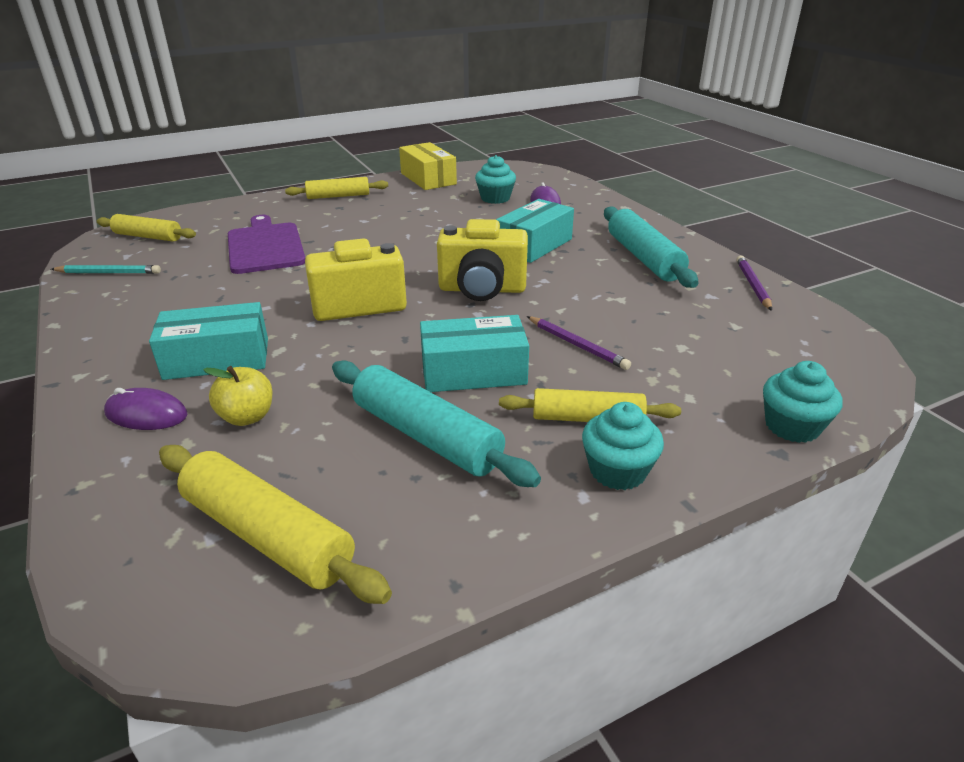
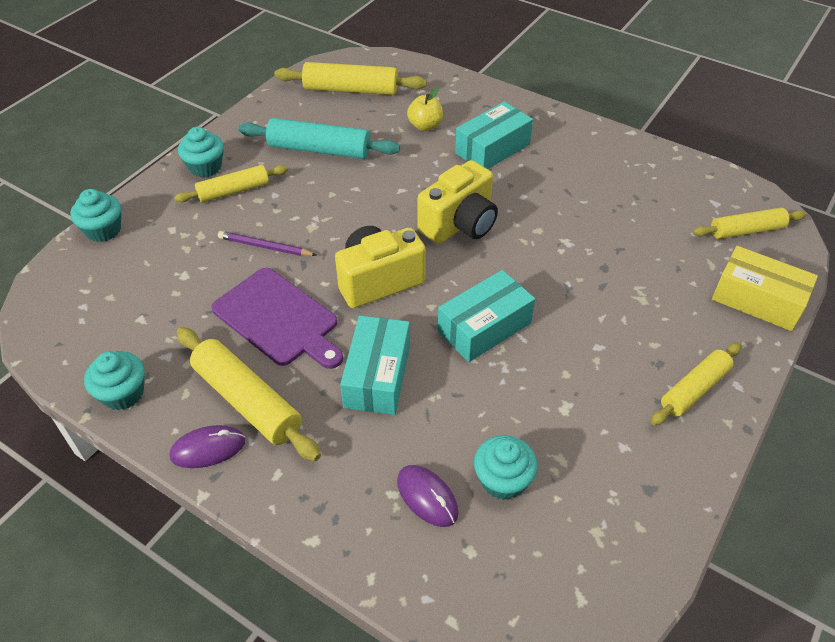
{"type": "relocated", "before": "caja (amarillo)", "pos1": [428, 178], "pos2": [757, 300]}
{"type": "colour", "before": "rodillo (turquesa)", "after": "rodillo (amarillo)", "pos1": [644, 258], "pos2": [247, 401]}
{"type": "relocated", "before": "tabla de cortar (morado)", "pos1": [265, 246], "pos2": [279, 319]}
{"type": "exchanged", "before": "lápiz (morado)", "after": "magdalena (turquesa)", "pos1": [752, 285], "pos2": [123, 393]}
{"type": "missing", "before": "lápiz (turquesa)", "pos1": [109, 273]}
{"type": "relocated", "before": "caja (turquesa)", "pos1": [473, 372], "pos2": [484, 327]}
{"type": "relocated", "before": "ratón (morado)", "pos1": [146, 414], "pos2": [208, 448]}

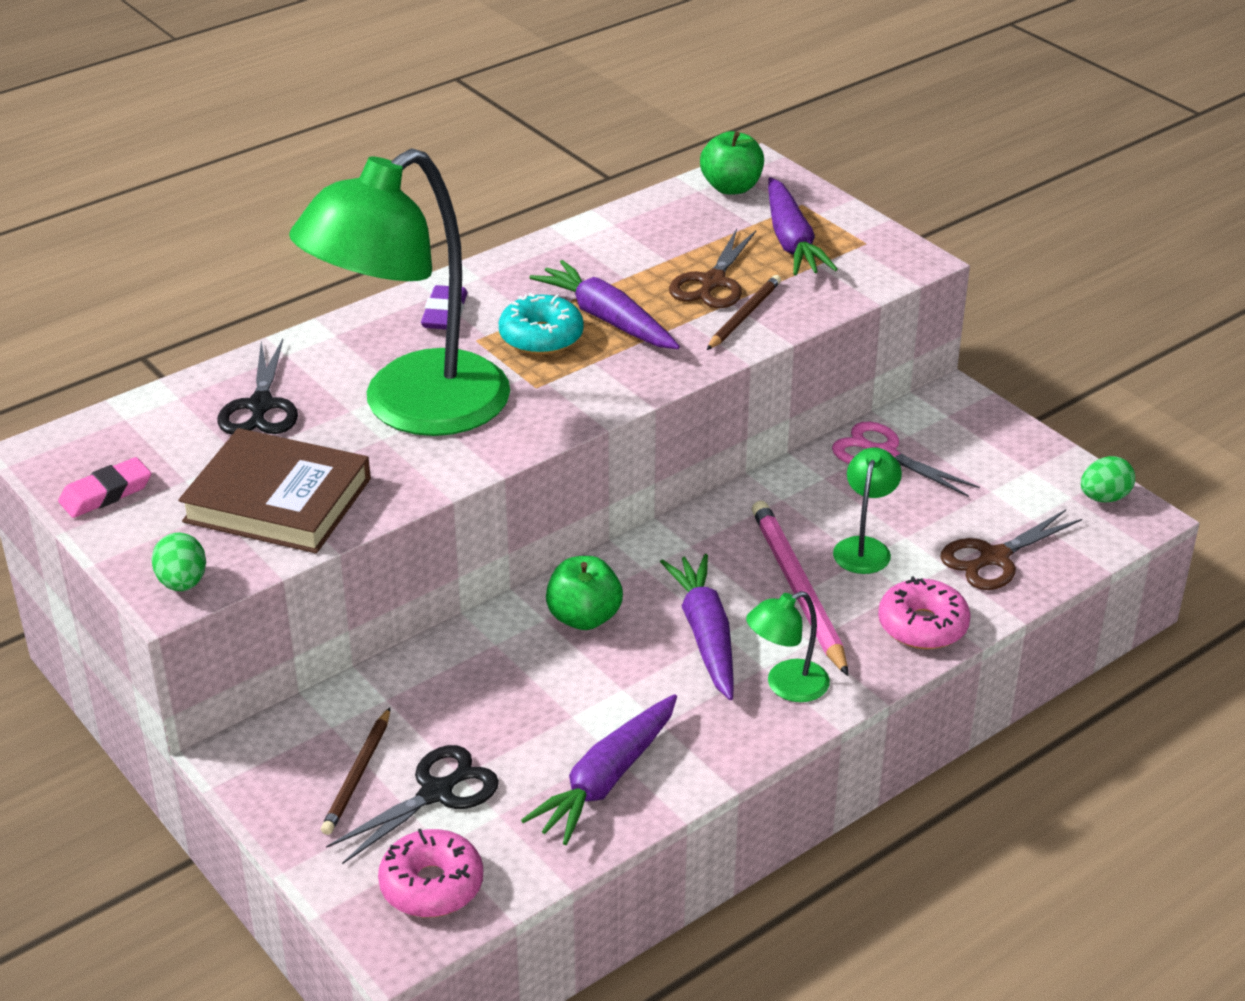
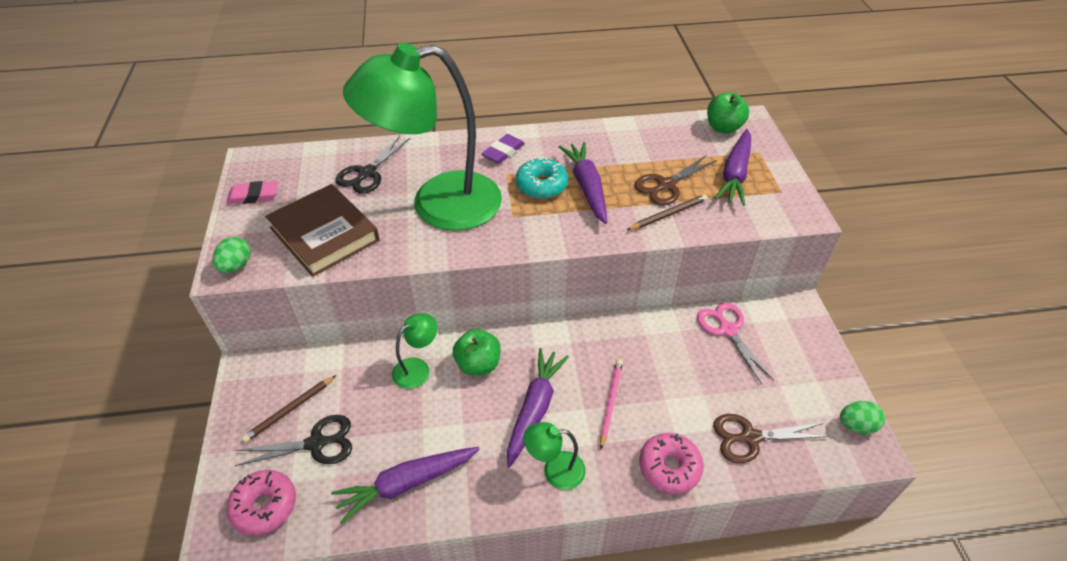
{"type": "relocated", "before": "lámpara (verde)", "pos1": [864, 547], "pos2": [417, 368]}
{"type": "size", "before": "lápiz (rosa)", "pos1": [797, 589], "pos2": [610, 402], "scale": 0.6}

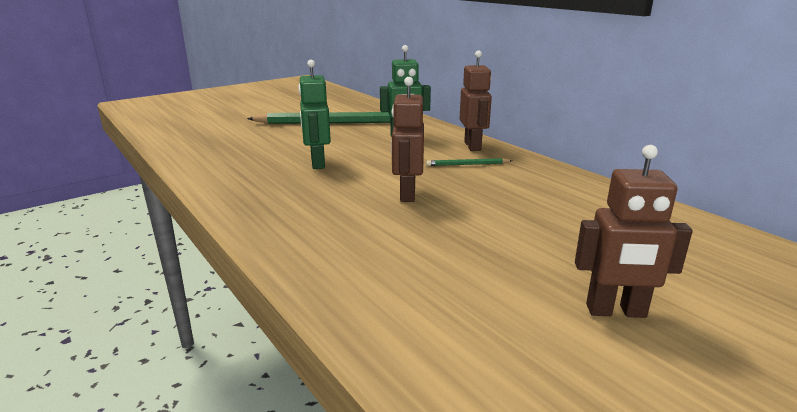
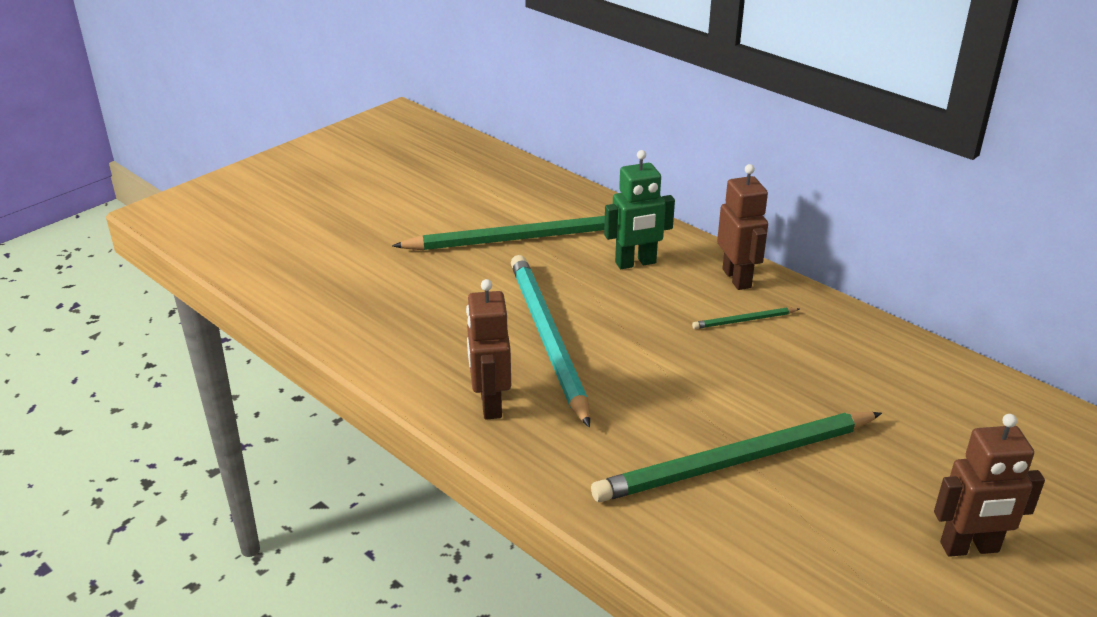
{"type": "exchanged", "before": "robot (verde)", "after": "lápiz (turquesa)", "pos1": [317, 163], "pos2": [547, 338]}
{"type": "relocated", "before": "robot (marrón)", "pos1": [407, 194], "pos2": [490, 404]}
{"type": "appeared", "after": "lápiz (verde)", "pos2": [735, 461]}

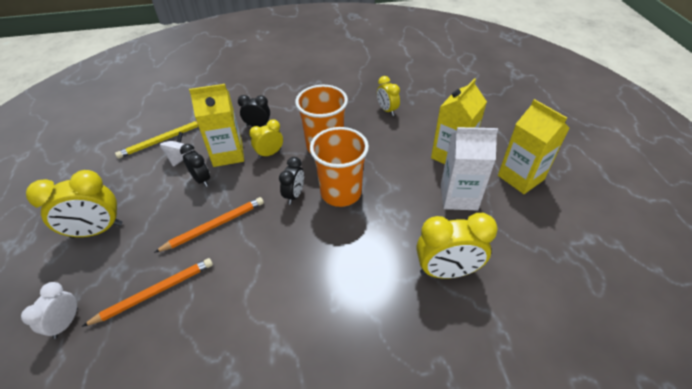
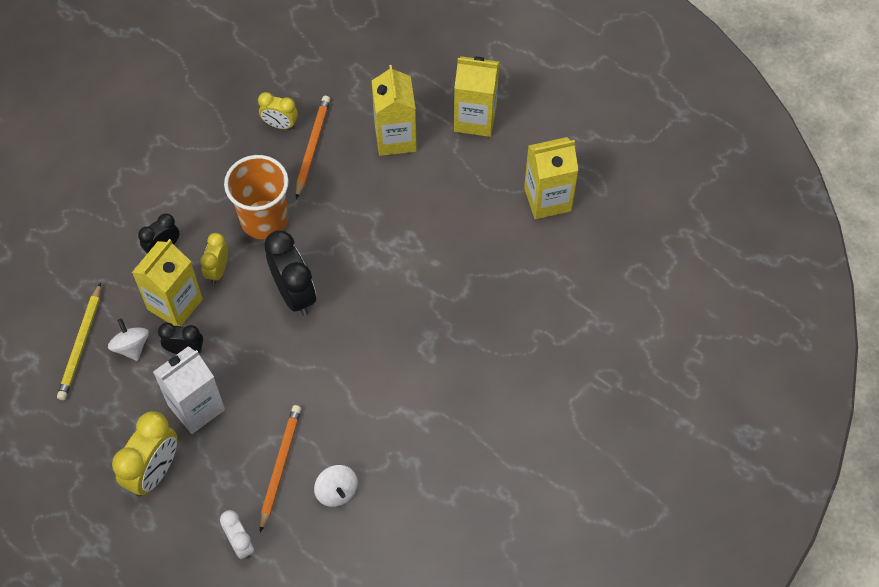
{"type": "missing", "before": "vaso (naranja)", "pos1": [341, 192]}
{"type": "relocated", "before": "cartón de leche (blanco)", "pos1": [458, 197], "pos2": [196, 407]}
{"type": "size", "before": "despertador (negro)", "pos1": [294, 195], "pos2": [294, 294], "scale": 1.7}
{"type": "relocated", "before": "lápiz (naranja)", "pos1": [214, 226], "pos2": [312, 147]}
{"type": "missing", "before": "despertador (amarillo)", "pos1": [446, 271]}
{"type": "appeared", "after": "cartón de leche (amarillo)", "pos2": [547, 199]}
{"type": "appeared", "after": "peonza (blanco)", "pos2": [337, 491]}

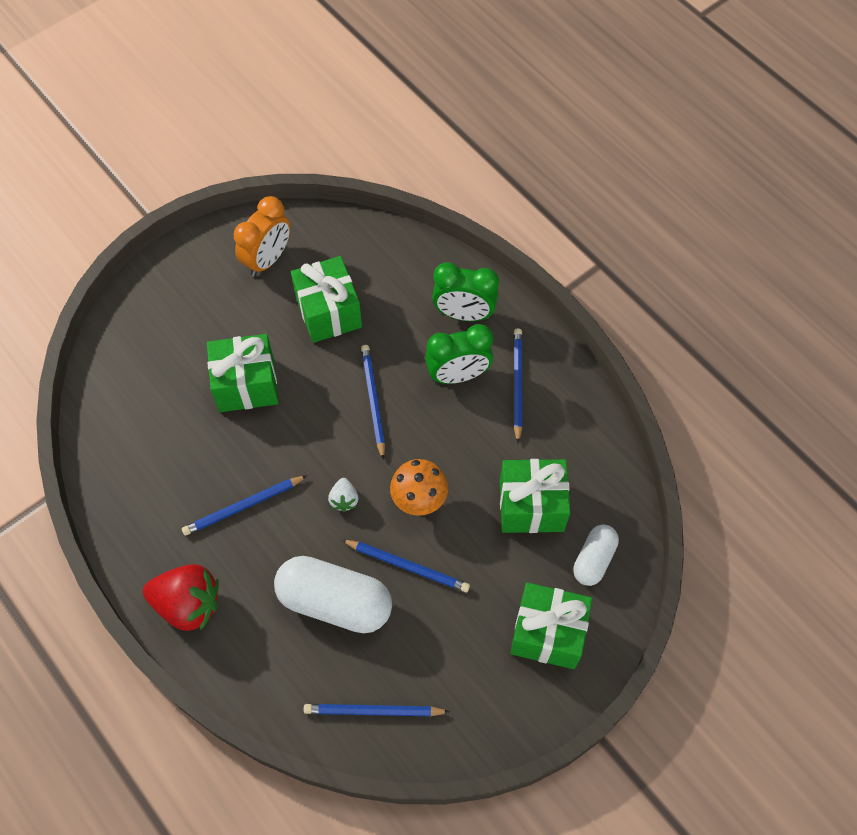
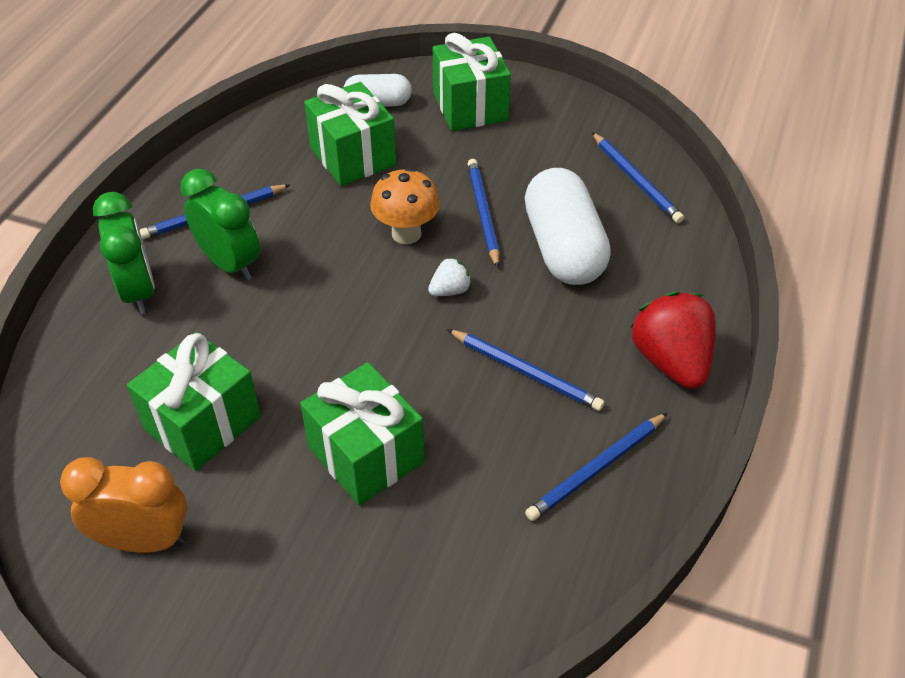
{"type": "relocated", "before": "lápiz (azul)", "pos1": [373, 401], "pos2": [597, 469]}

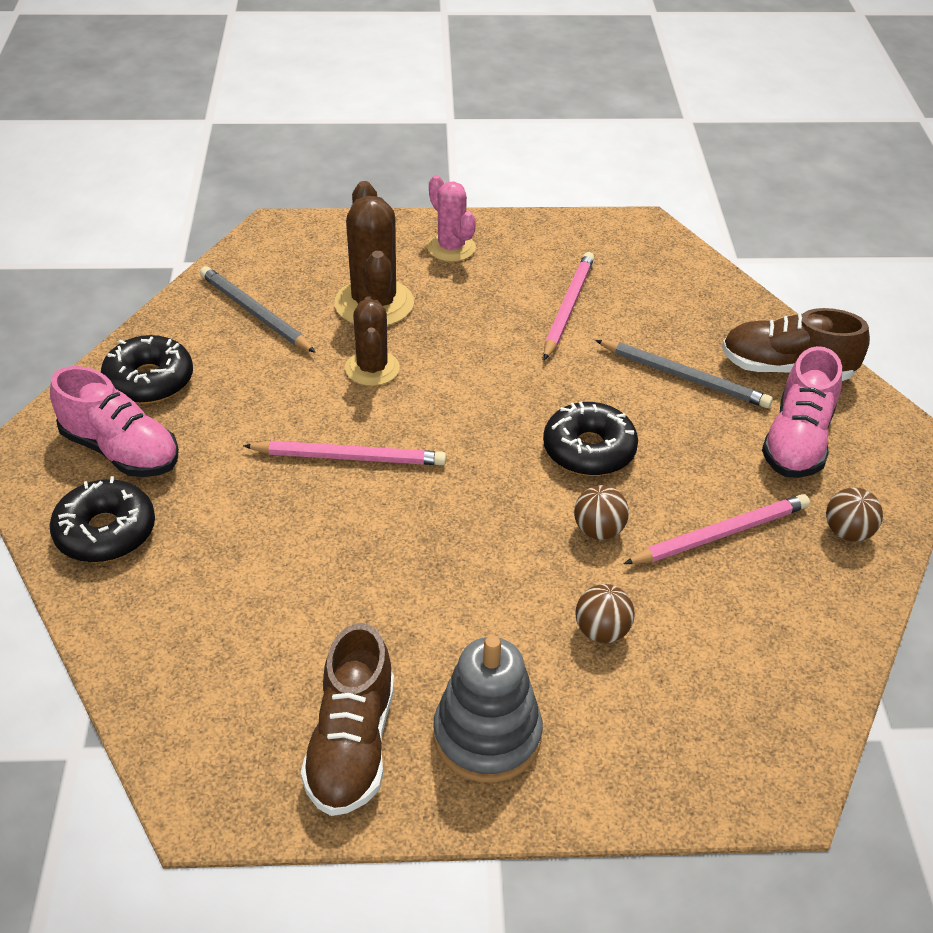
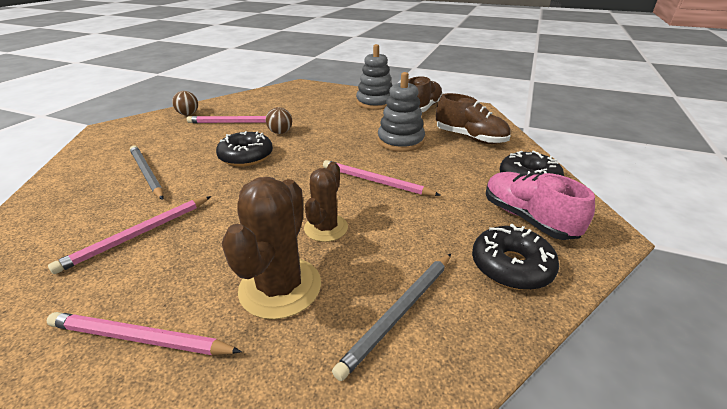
{"type": "exchanged", "before": "cactus (rosa)", "after": "lápiz (rosa)", "pos1": [451, 248], "pos2": [140, 338]}
{"type": "spun", "before": "lápiz (gris)", "pos1": [255, 313], "pos2": [400, 313], "turn": 60}
{"type": "relocated", "before": "zapato (marrón)", "pos1": [787, 369], "pos2": [470, 138]}
{"type": "missing", "before": "zapato (rosa)", "pos1": [797, 441]}
{"type": "missing", "before": "pelota (marrón)", "pos1": [602, 631]}
{"type": "appeared", "after": "juguete apilable (gris)", "pos2": [400, 141]}

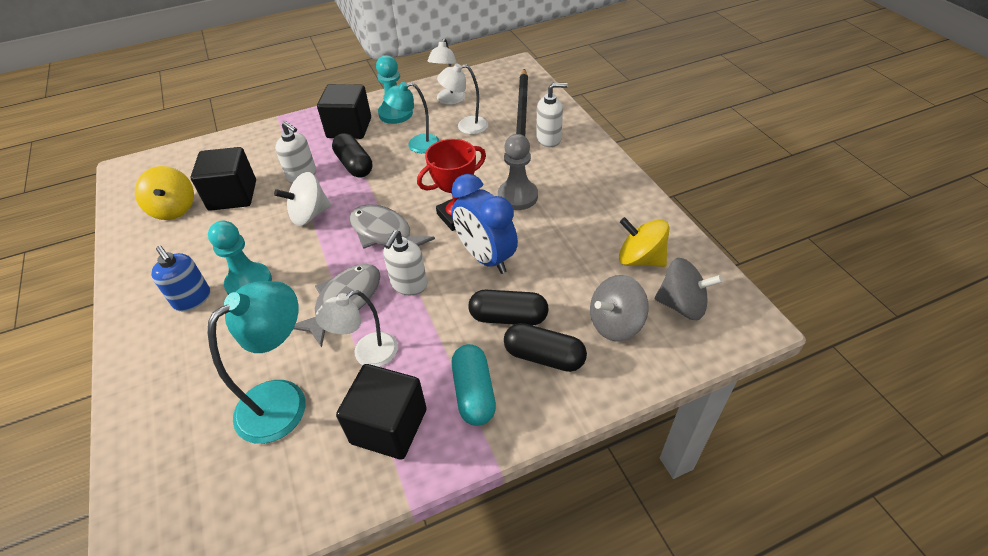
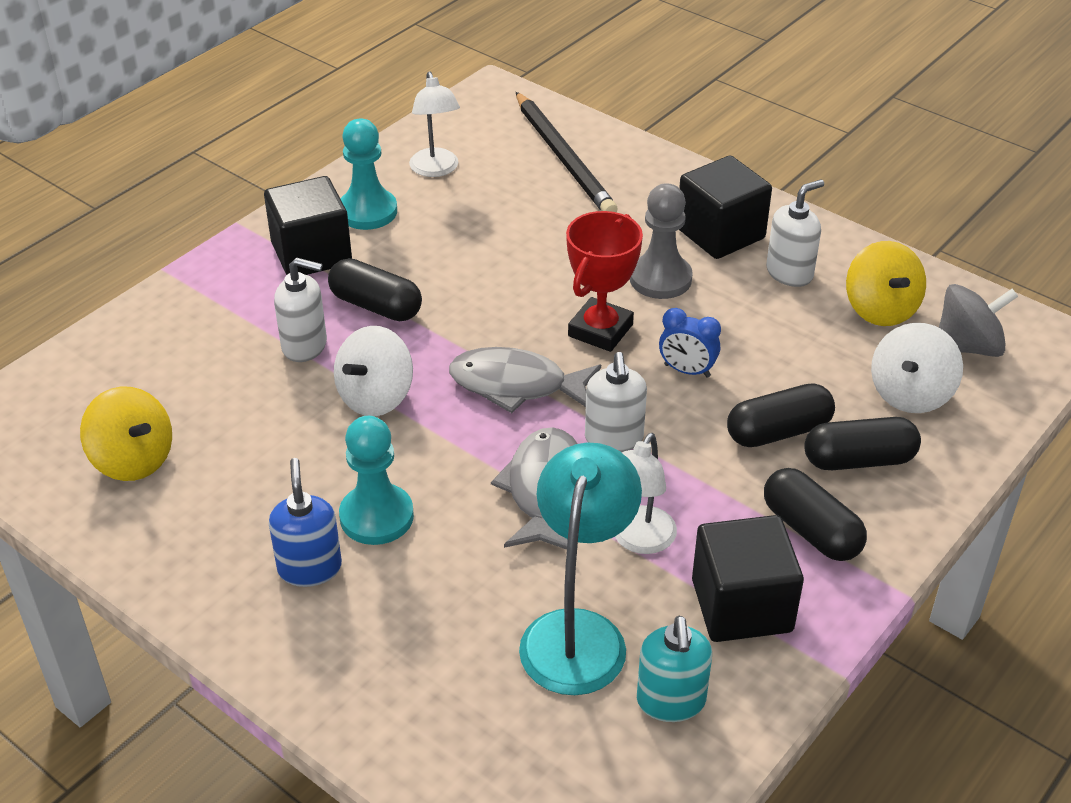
{"type": "missing", "before": "lámpara (blanco)", "pos1": [466, 126]}
{"type": "missing", "before": "lámpara (turquesa)", "pos1": [416, 145]}
{"type": "relocated", "before": "dispensador de jabón (blanco)", "pos1": [549, 139], "pos2": [789, 273]}
{"type": "relocated", "before": "cubo (negro)", "pos1": [233, 195], "pos2": [720, 234]}
{"type": "size", "before": "despertador (azul)", "pos1": [486, 258], "pos2": [687, 371], "scale": 0.54}
{"type": "spun", "before": "peonza (amarillo)", "pos1": [640, 259], "pos2": [880, 309], "turn": -105}
{"type": "spun", "before": "dispensador de jabón (azul)", "pos1": [192, 299], "pos2": [309, 568], "turn": -120}
{"type": "colour", "before": "peonza (gris)", "after": "peonza (blanco)", "pos1": [615, 324], "pos2": [910, 394]}
{"type": "colour", "before": "cápsula (turquesa)", "after": "cápsula (negro)", "pos1": [474, 393], "pos2": [811, 530]}
{"type": "appeared", "after": "dispensador de jabón (turquesa)", "pos2": [671, 701]}

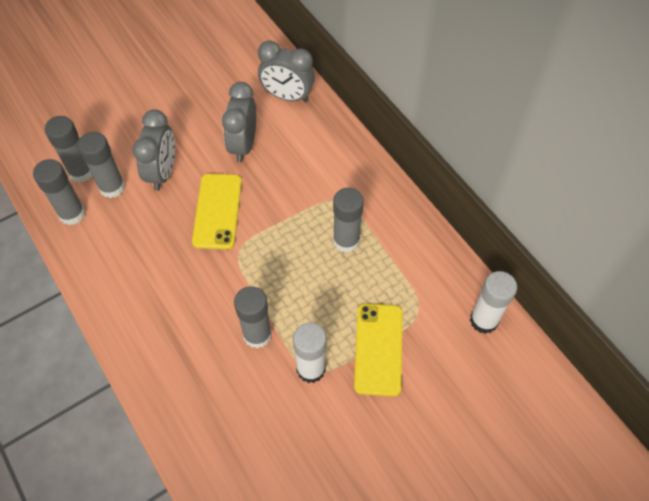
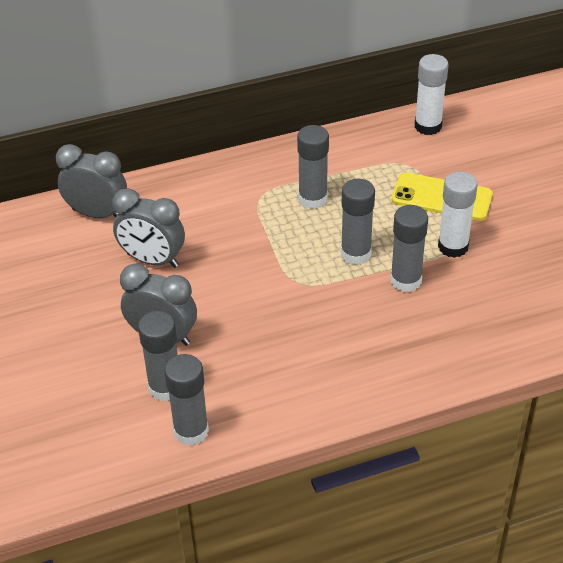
{"type": "spun", "before": "despertador (gris)", "pos1": [287, 96], "pos2": [97, 214], "turn": -105}
{"type": "relocated", "before": "barra de pegamento (gris)", "pos1": [81, 172], "pos2": [356, 254]}
{"type": "missing", "before": "móvil (amarillo)", "pos1": [217, 211]}

